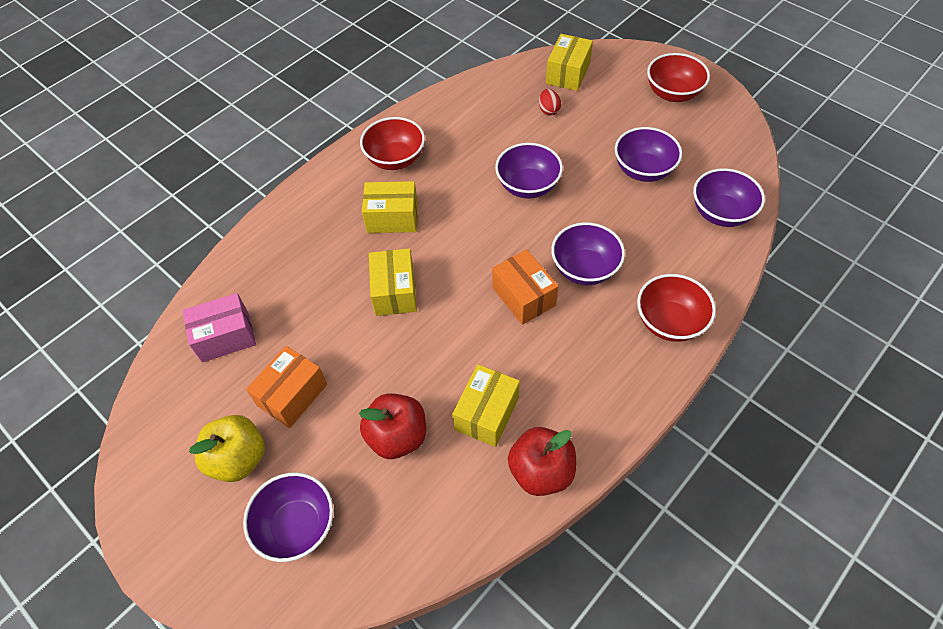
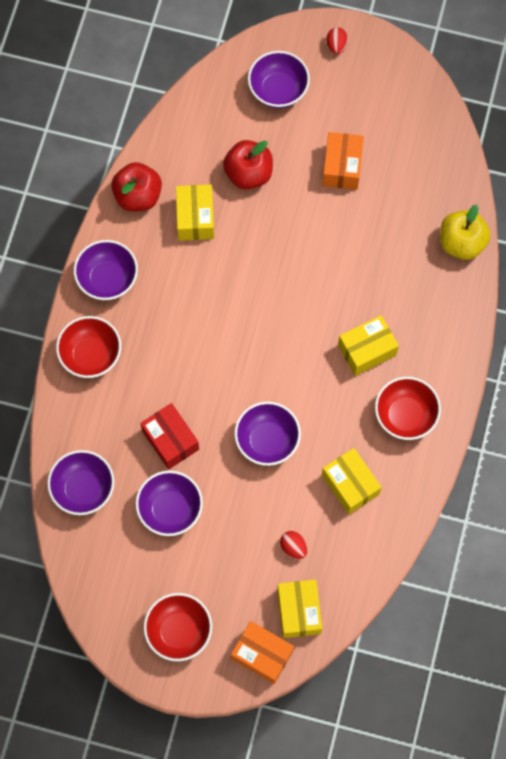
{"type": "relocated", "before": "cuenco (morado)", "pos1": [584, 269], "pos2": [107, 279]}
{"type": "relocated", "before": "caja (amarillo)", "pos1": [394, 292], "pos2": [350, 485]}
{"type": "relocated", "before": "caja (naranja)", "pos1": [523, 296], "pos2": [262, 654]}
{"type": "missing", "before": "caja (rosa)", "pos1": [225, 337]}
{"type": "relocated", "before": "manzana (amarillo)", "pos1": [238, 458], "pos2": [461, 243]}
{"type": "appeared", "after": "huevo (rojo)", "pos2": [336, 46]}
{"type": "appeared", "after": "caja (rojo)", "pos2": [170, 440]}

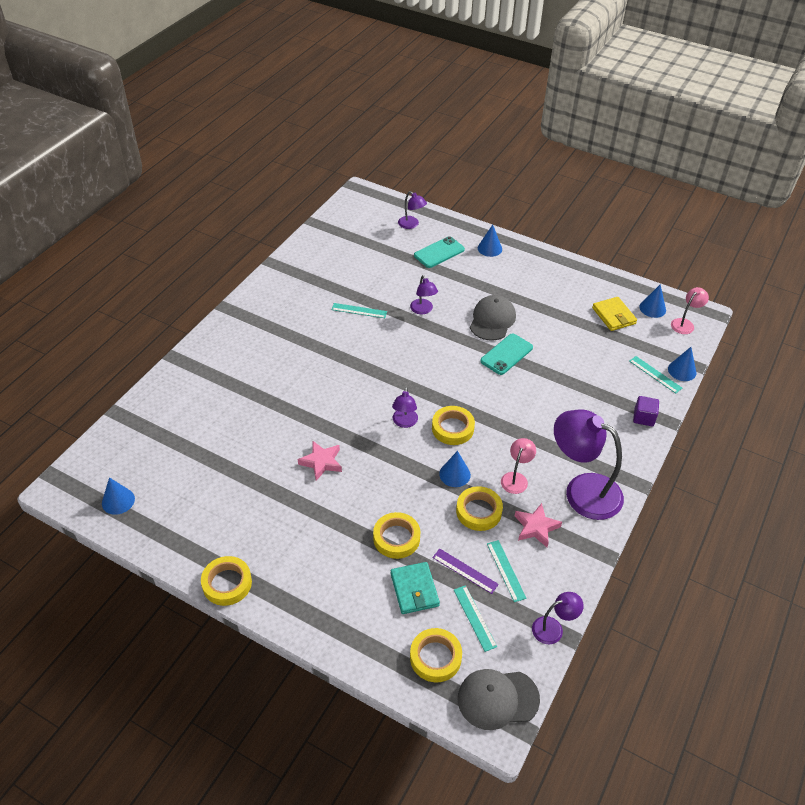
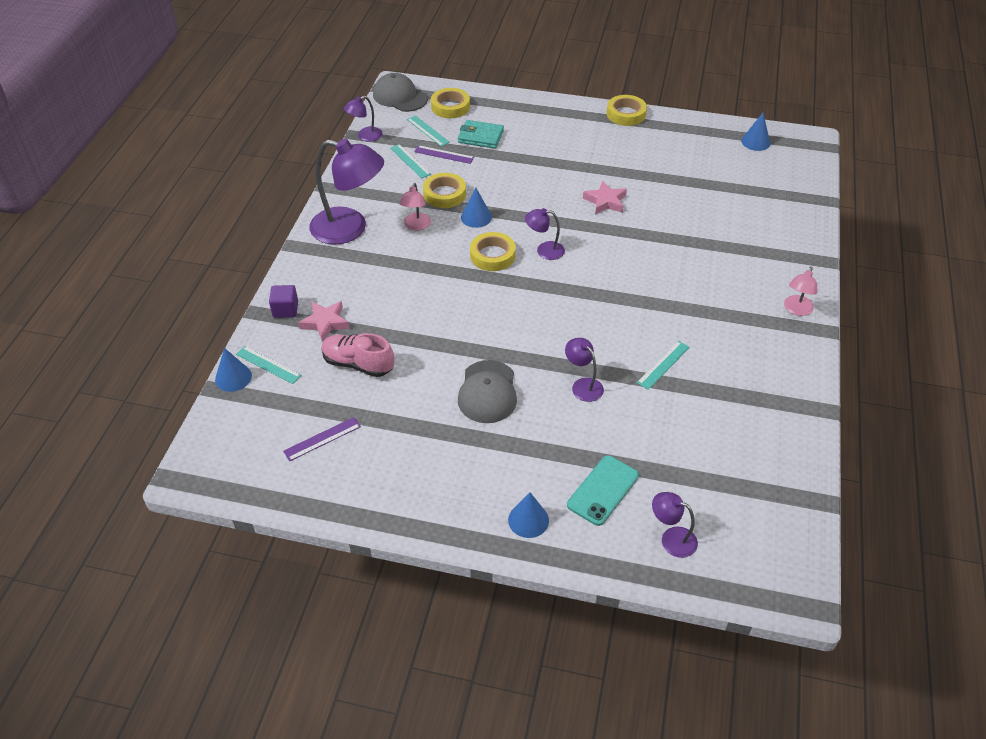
{"type": "missing", "before": "cono (azul)", "pos1": [652, 308]}
{"type": "relocated", "before": "lámpara (rosa)", "pos1": [685, 323], "pos2": [796, 310]}
{"type": "exchanged", "before": "cartera (amarillo)", "after": "regla (morado)", "pos1": [613, 316], "pos2": [322, 439]}
{"type": "spun", "before": "regla (turquesa)", "pos1": [359, 310], "pos2": [663, 365], "turn": -45}
{"type": "missing", "before": "móvil (turquesa)", "pos1": [506, 354]}
{"type": "spun", "before": "lámpara (morado)", "pos1": [404, 422], "pos2": [544, 250], "turn": -75}
{"type": "relocated", "before": "estrella (rosa)", "pos1": [536, 527], "pos2": [325, 323]}
{"type": "missing", "before": "cinta adhesiva (amarillo)", "pos1": [396, 538]}
{"type": "spun", "before": "cartera (turquesa)", "pos1": [414, 590], "pos2": [480, 137], "turn": -45}
{"type": "spun", "before": "gorra (gris)", "pos1": [497, 699], "pos2": [400, 97], "turn": -120}
{"type": "appeared", "after": "zapato (rosa)", "pos2": [358, 364]}

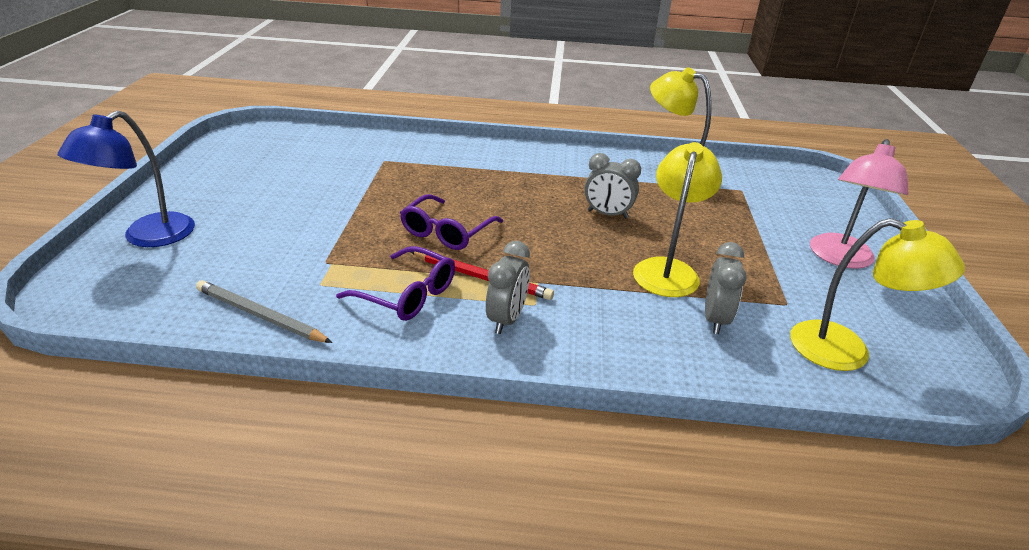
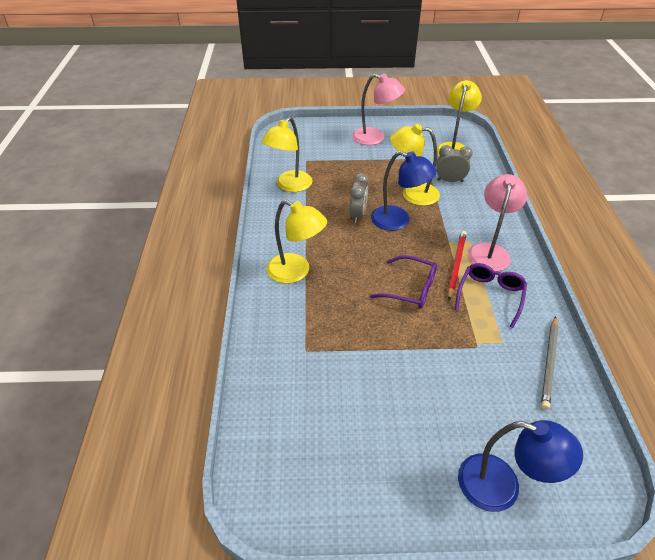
{"type": "exchanged", "before": "despertador (gris)", "after": "lámpara (rosa)", "pos1": [506, 319], "pos2": [489, 251]}
{"type": "appeared", "after": "lámpara (azul)", "pos2": [398, 221]}
{"type": "appeared", "after": "lámpara (amarillo)", "pos2": [296, 272]}

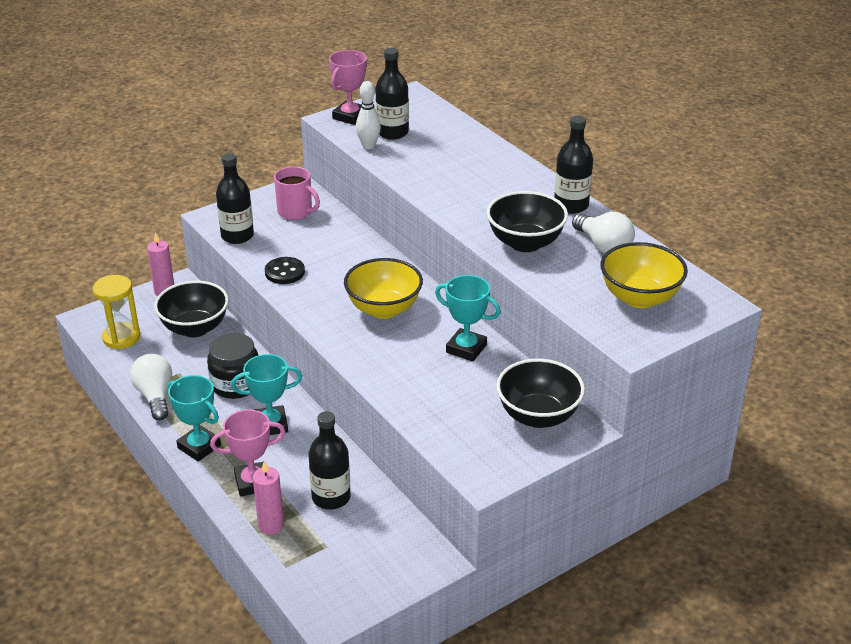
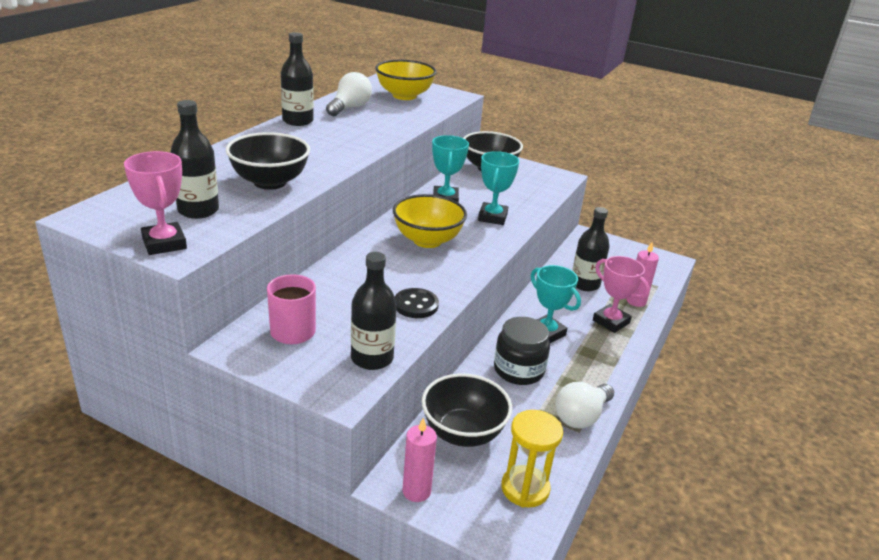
{"type": "spun", "before": "trofeo (rosa)", "pos1": [350, 116], "pos2": [164, 243], "turn": 60}
{"type": "missing", "before": "bolo (blanco)", "pos1": [368, 146]}
{"type": "relocated", "before": "cuenco (negro)", "pos1": [525, 243], "pos2": [270, 182]}
{"type": "relocated", "before": "trofeo (turquesa)", "pos1": [199, 447], "pos2": [492, 217]}

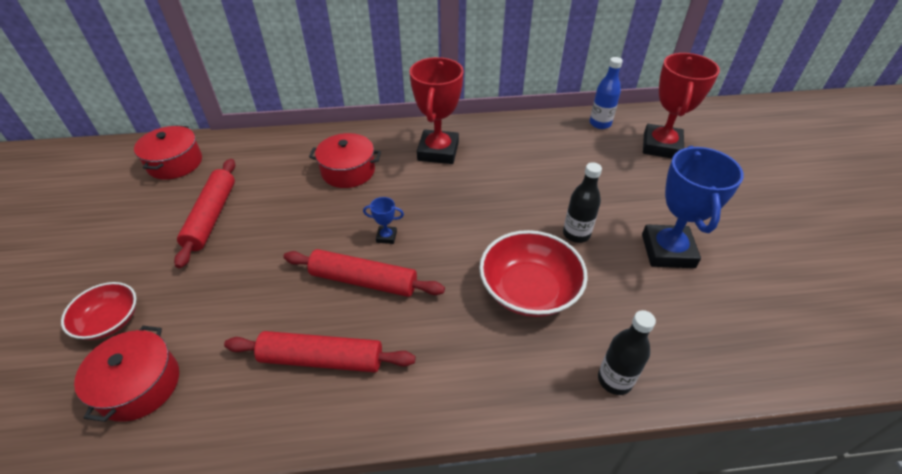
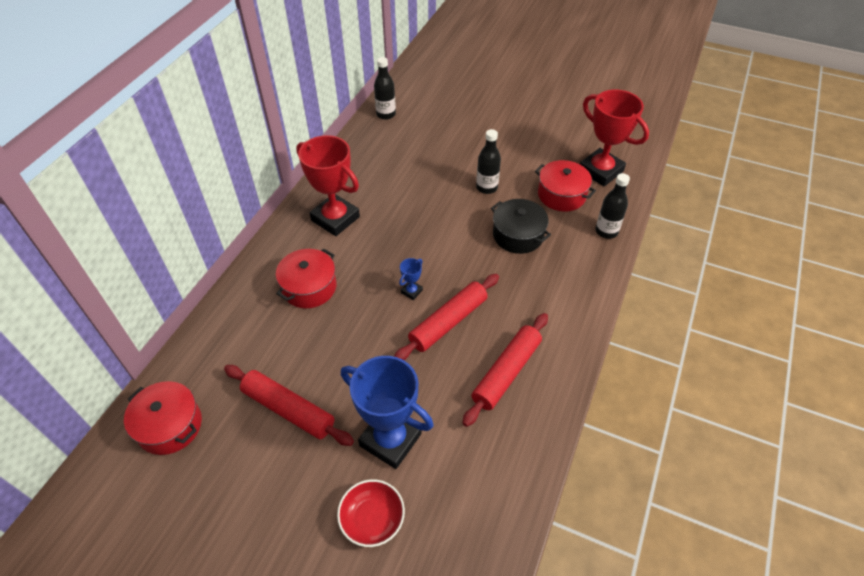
{"type": "relocated", "before": "trofeo (rojo)", "pos1": [661, 146], "pos2": [600, 171]}
{"type": "colour", "before": "botella (azul)", "after": "botella (negro)", "pos1": [600, 123], "pos2": [386, 114]}
{"type": "relocated", "before": "trofeo (azul)", "pos1": [667, 251], "pos2": [390, 440]}
{"type": "exchanged", "before": "cuenco (rojo)", "after": "olla (negro)", "pos1": [529, 290], "pos2": [518, 235]}
{"type": "relocated", "before": "olla (rojo)", "pos1": [139, 385], "pos2": [561, 195]}

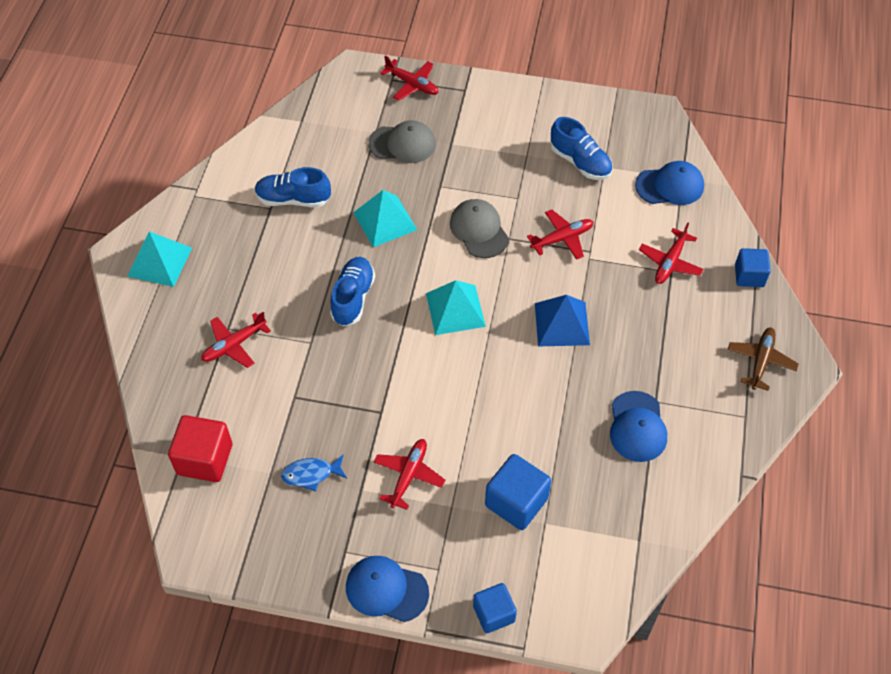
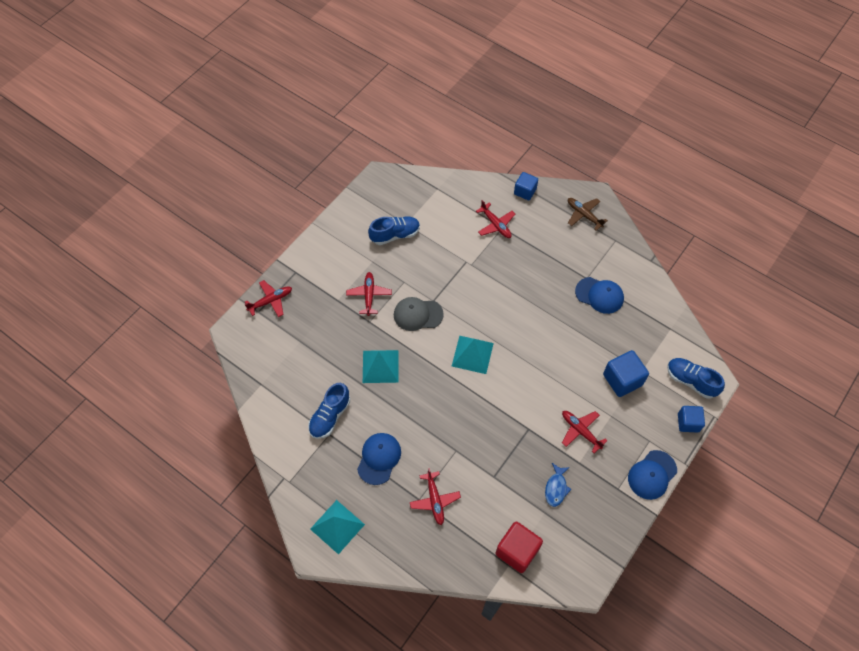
{"type": "missing", "before": "gorra (gris)", "pos1": [402, 144]}
{"type": "relocated", "before": "gorra (azul)", "pos1": [670, 186], "pos2": [379, 458]}
{"type": "relocated", "before": "avión (rojo)", "pos1": [562, 238], "pos2": [369, 295]}
{"type": "relocated", "before": "zapato (azul)", "pos1": [353, 298], "pos2": [691, 381]}
{"type": "missing", "before": "pirámide (azul)", "pos1": [562, 324]}

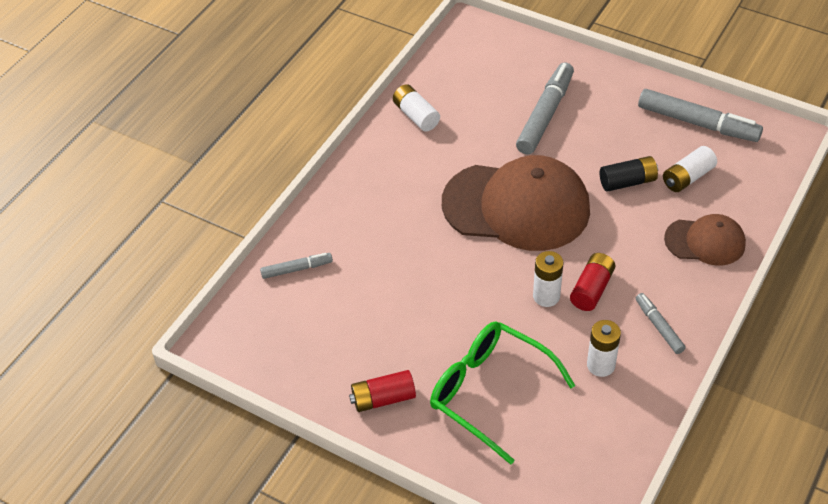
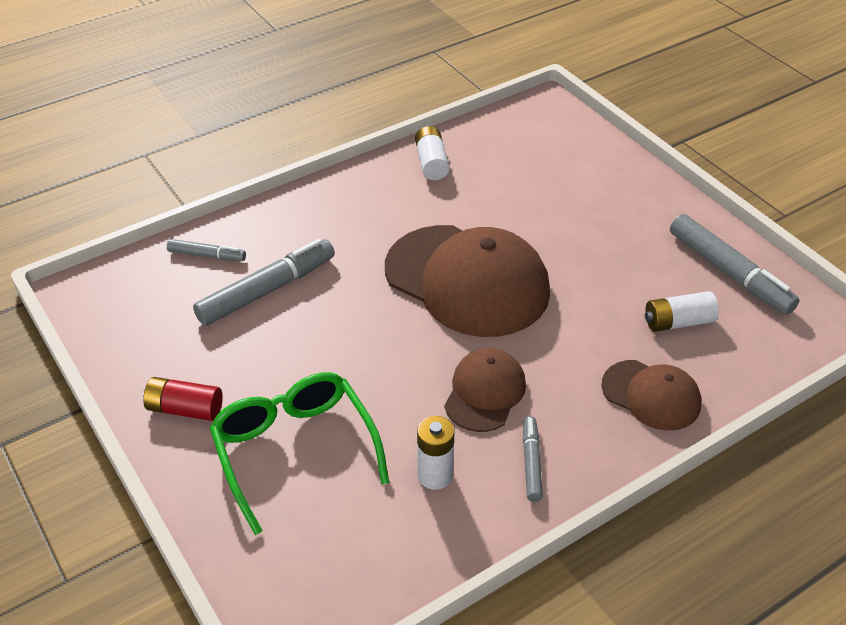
{"type": "relocated", "before": "rotulador (gris)", "pos1": [545, 115], "pos2": [267, 290]}
{"type": "missing", "before": "pila (negro)", "pos1": [627, 182]}
{"type": "missing", "before": "pila (blanco)", "pos1": [546, 296]}
{"type": "exchanged", "before": "pila (rojo)", "after": "gorra (marrón)", "pos1": [591, 289], "pos2": [485, 392]}

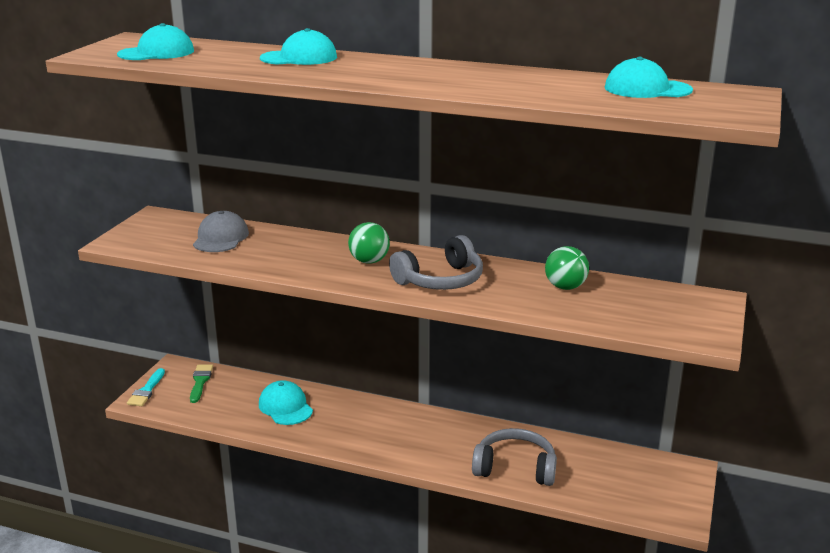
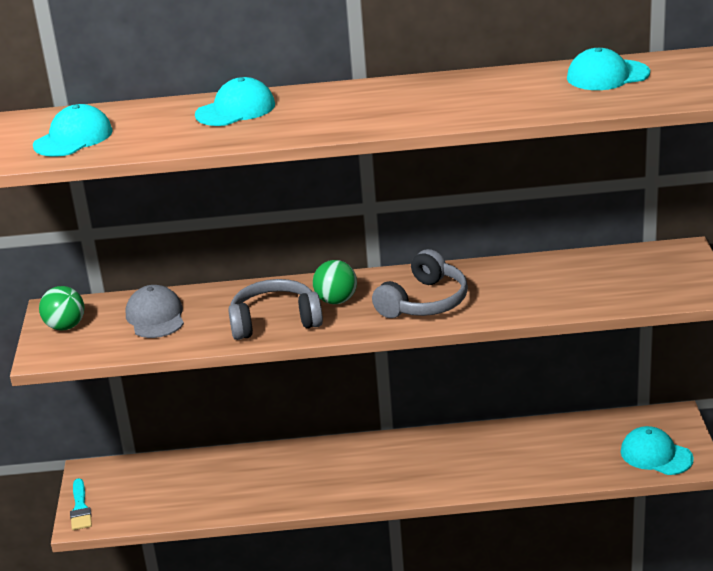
{"type": "relocated", "before": "pelota (verde)", "pos1": [565, 287], "pos2": [65, 326]}
{"type": "missing", "before": "pincel (verde)", "pos1": [200, 381]}
{"type": "relocated", "before": "gorra (turquesa)", "pos1": [285, 407], "pos2": [656, 455]}
{"type": "relocated", "before": "auriculares (gris)", "pos1": [515, 468], "pos2": [275, 321]}

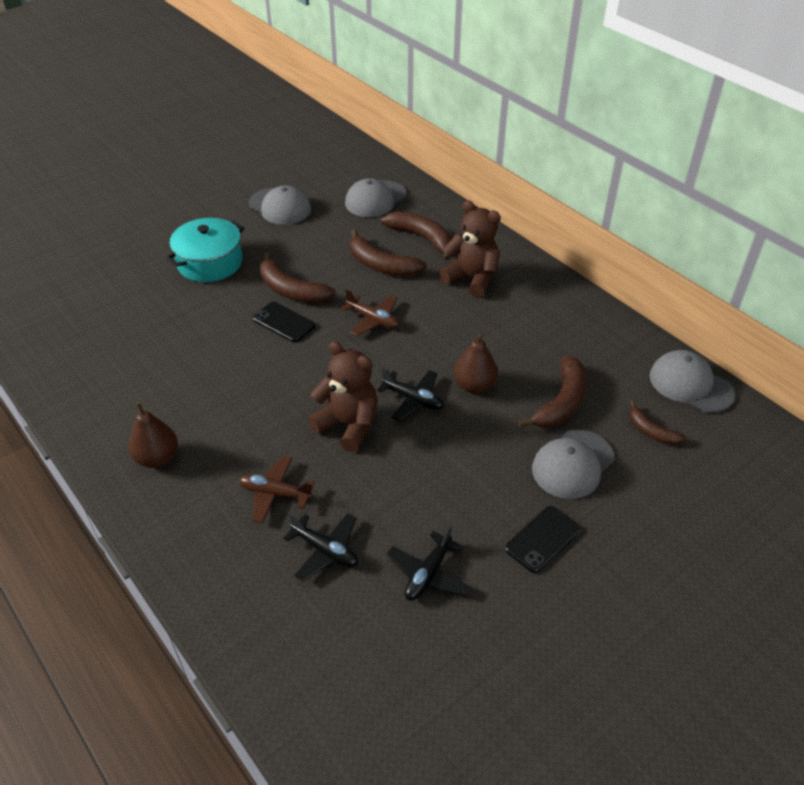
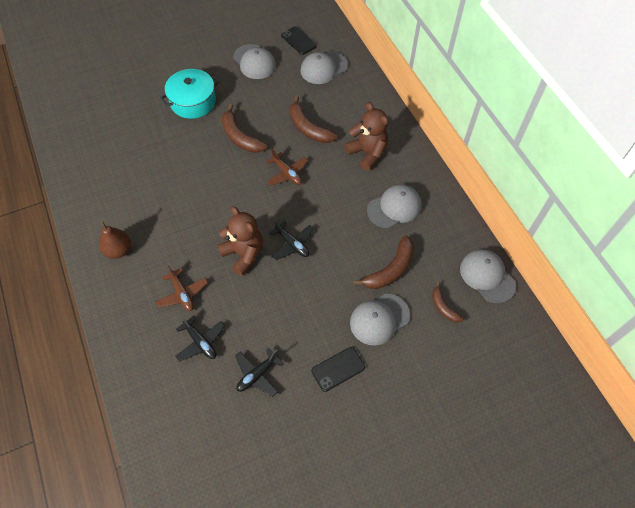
{"type": "missing", "before": "plátano (marrón)", "pos1": [422, 238]}
{"type": "relocated", "before": "móvil (negro)", "pos1": [284, 322], "pos2": [298, 41]}
{"type": "missing", "before": "pera (marrón)", "pos1": [474, 386]}
{"type": "spun", "before": "avión (marrón)", "pos1": [275, 493], "pos2": [182, 294], "turn": -150}
{"type": "appeared", "after": "gorra (gris)", "pos2": [394, 207]}

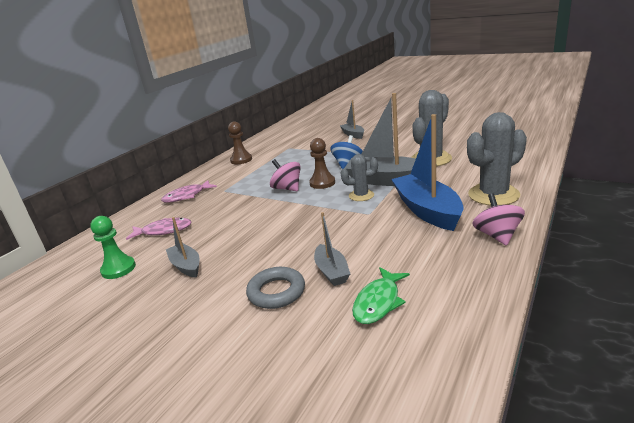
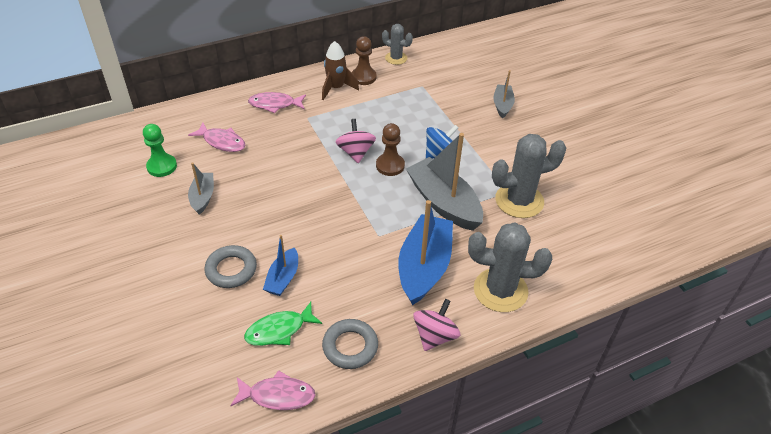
{"type": "relocated", "before": "cactus (gris)", "pos1": [361, 195], "pos2": [396, 58]}
{"type": "colour", "before": "barco (gris)", "after": "barco (azul)", "pos1": [331, 271], "pos2": [283, 278]}
{"type": "appeared", "after": "cohete (marrón)", "pos2": [336, 88]}
{"type": "appeared", "after": "anillo (gris)", "pos2": [350, 346]}
{"type": "appeared", "after": "pez (rosa)", "pos2": [278, 395]}

